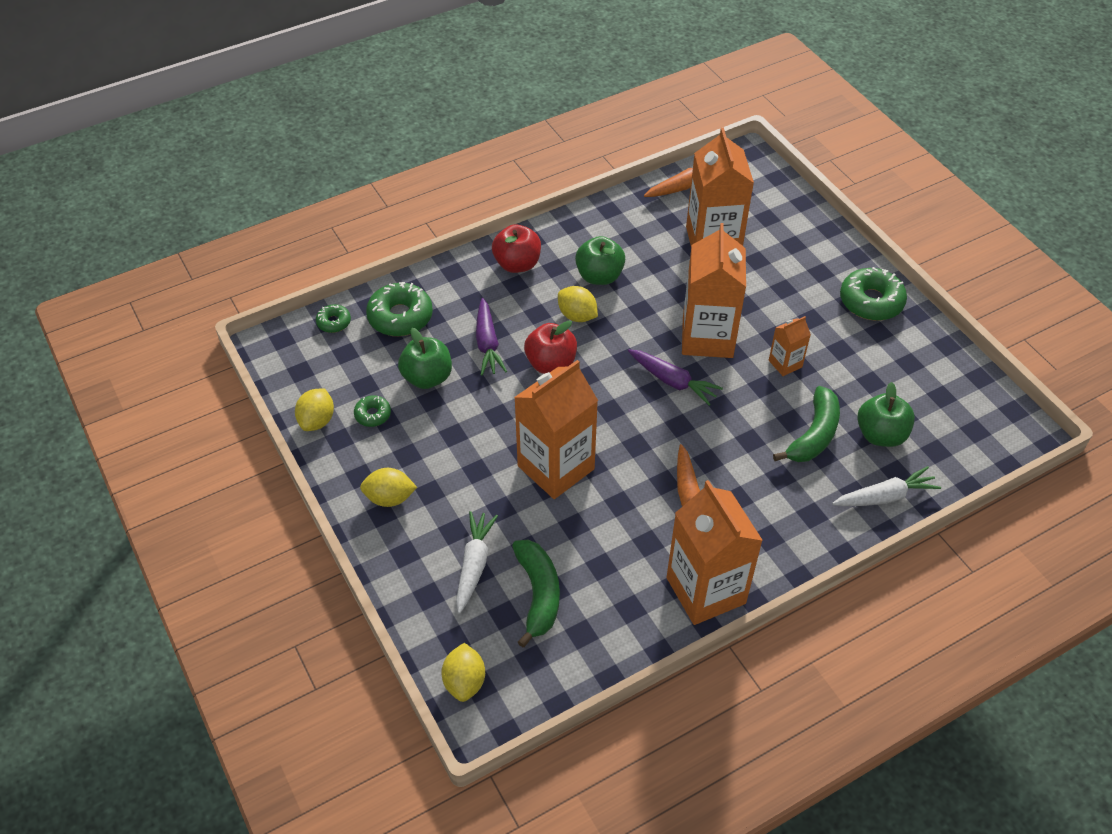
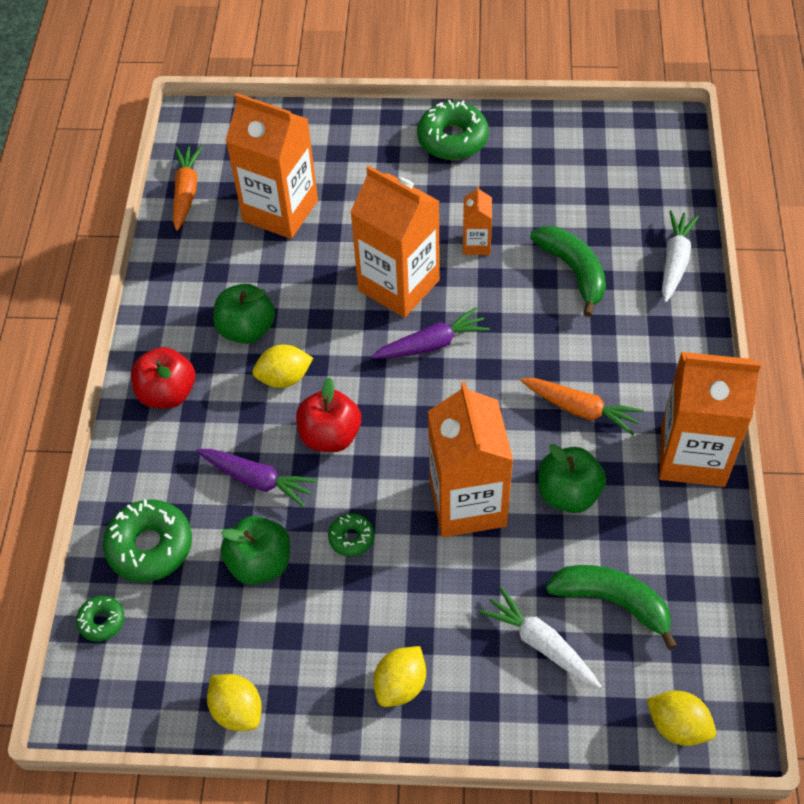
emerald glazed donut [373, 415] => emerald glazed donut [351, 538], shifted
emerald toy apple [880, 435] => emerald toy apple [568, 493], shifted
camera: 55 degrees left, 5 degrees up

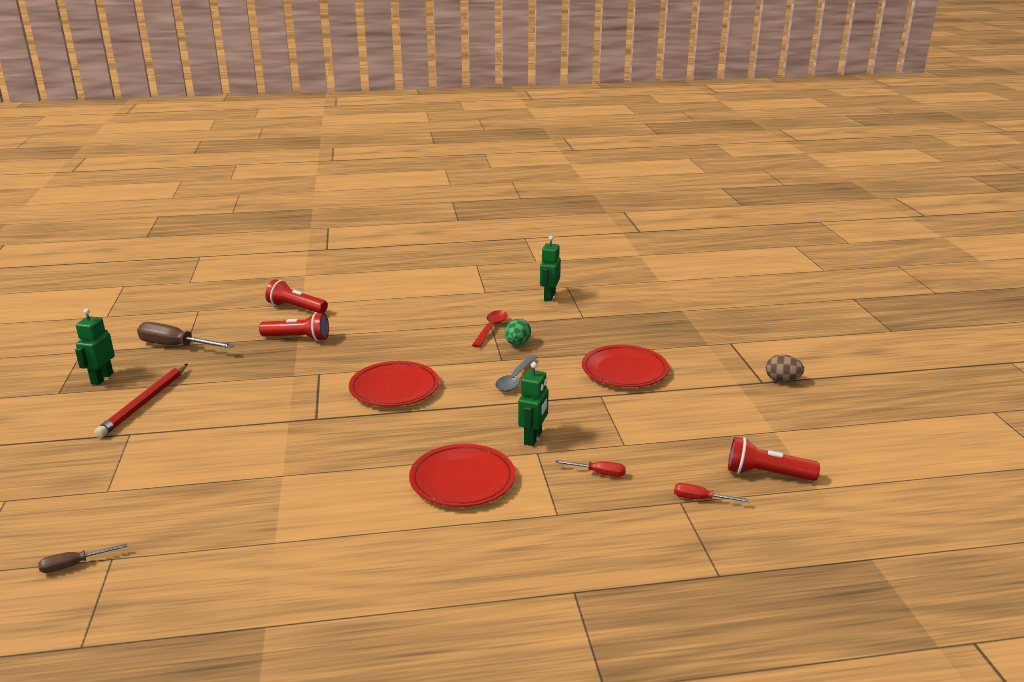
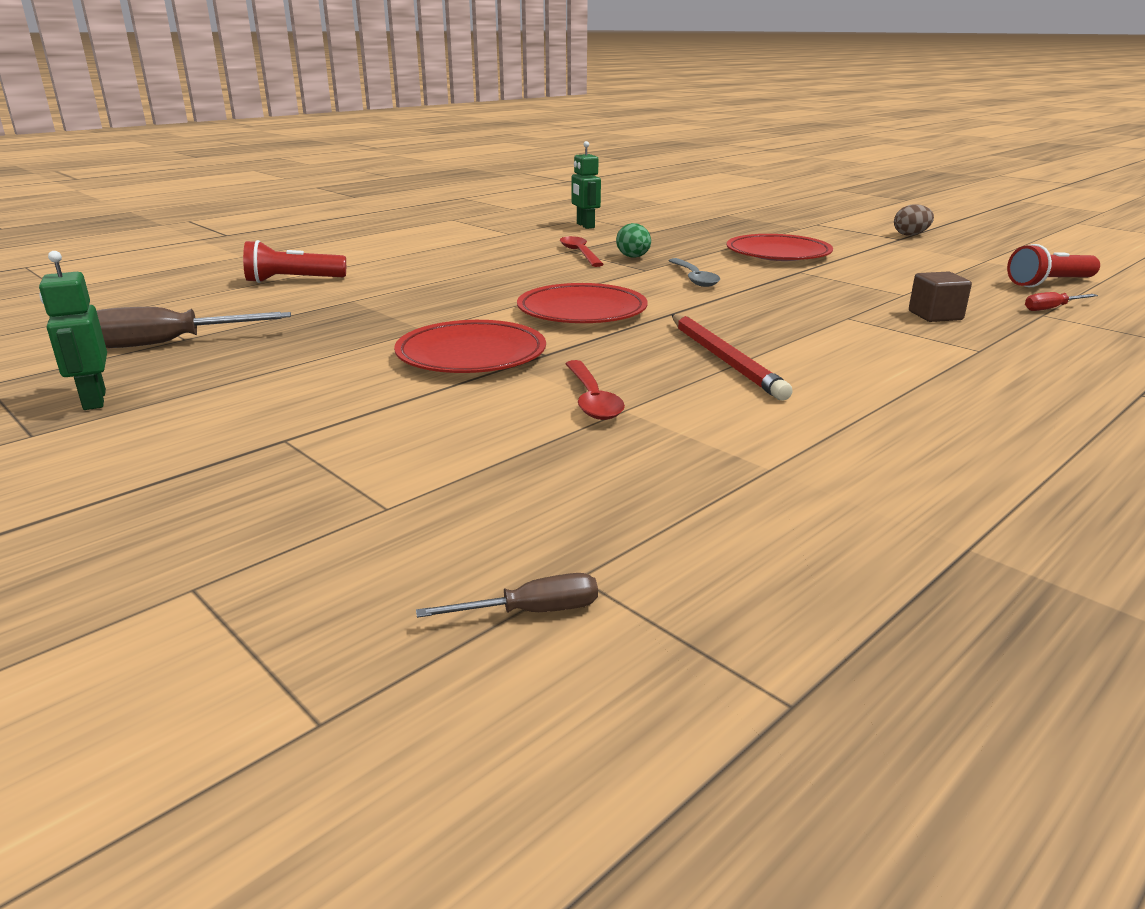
russet flat screwdriver [74, 565] => russet flat screwdriver [531, 612], 135 degrees counterclockwise
crimson lead pencil [144, 403] => crimson lead pencil [724, 359], shifted
crimson pocket torch [298, 338] => nothing
crimson dinner plate [462, 480] => crimson dinner plate [471, 355], shifted
emerald robot figure [533, 438] => nothing
crimson flat screwdriver [598, 473] => russet solid cube [935, 316]
nothing => crimson teaspoon [592, 400]
camera: 35 degrees left, 0 degrees up

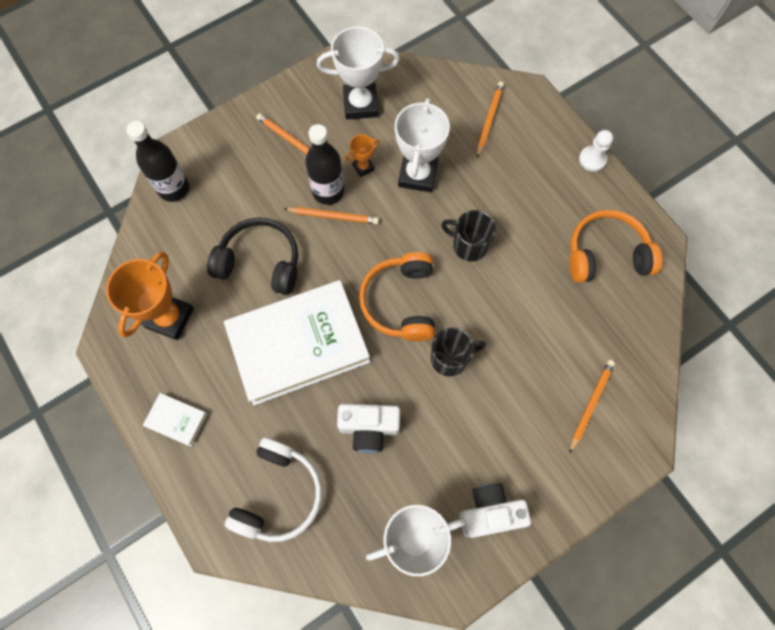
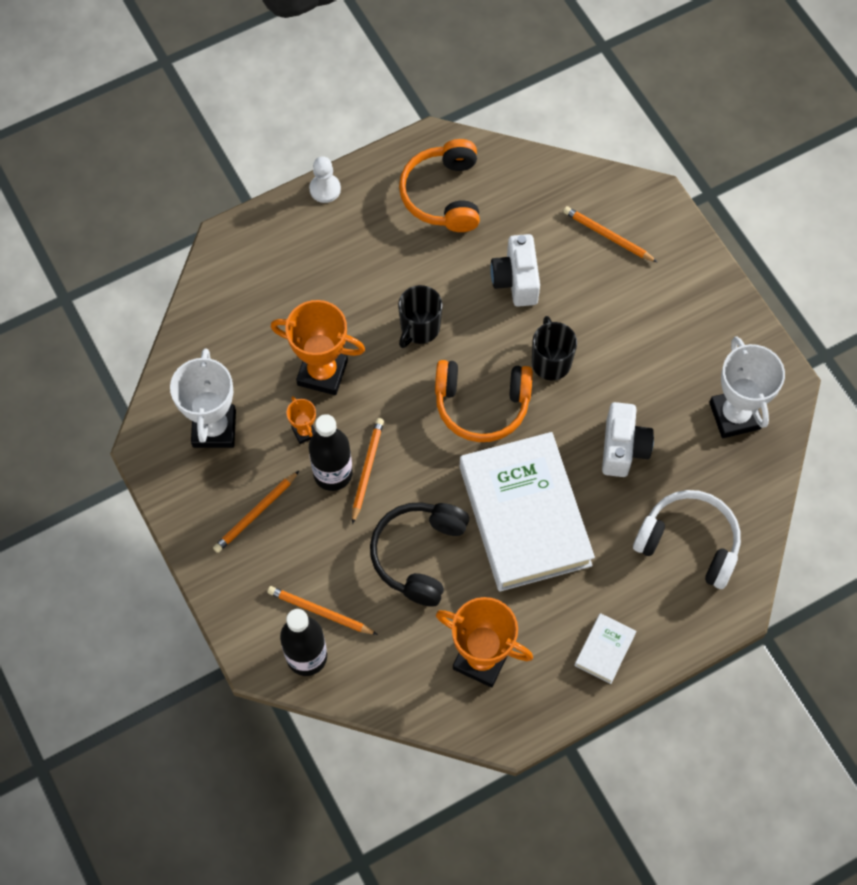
pure white prize cup [417, 175] => orange prize cup [322, 373]
pure white photo camera [489, 512] => pure white photo camera [516, 280], shifted
orange lead pencil [489, 120] => orange lead pencil [320, 612], shifted
camera: 85 degrees left, 5 degrees down

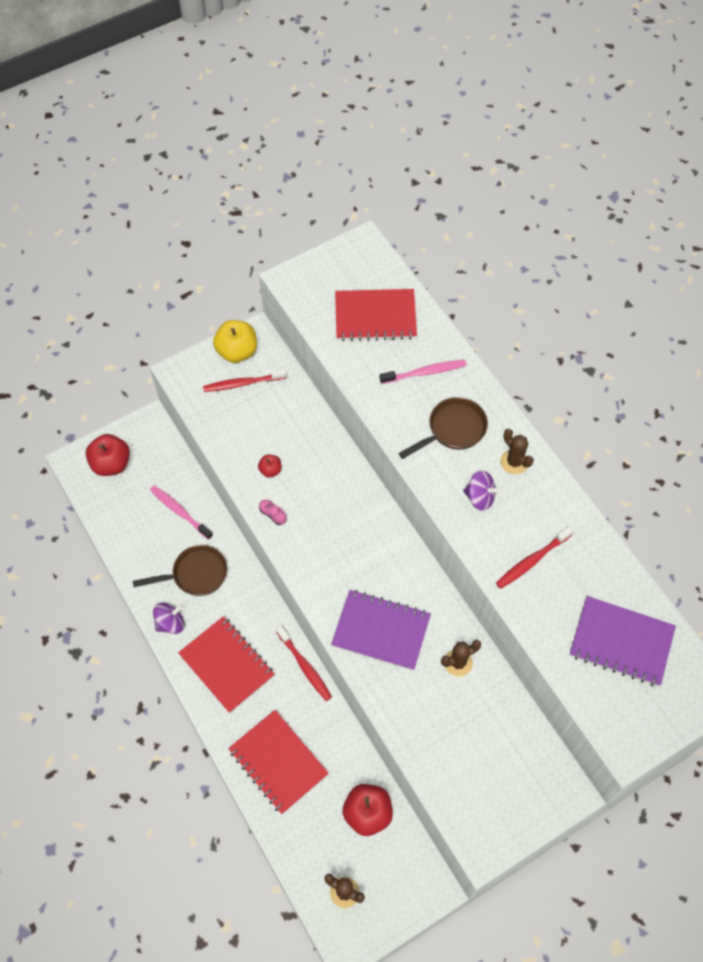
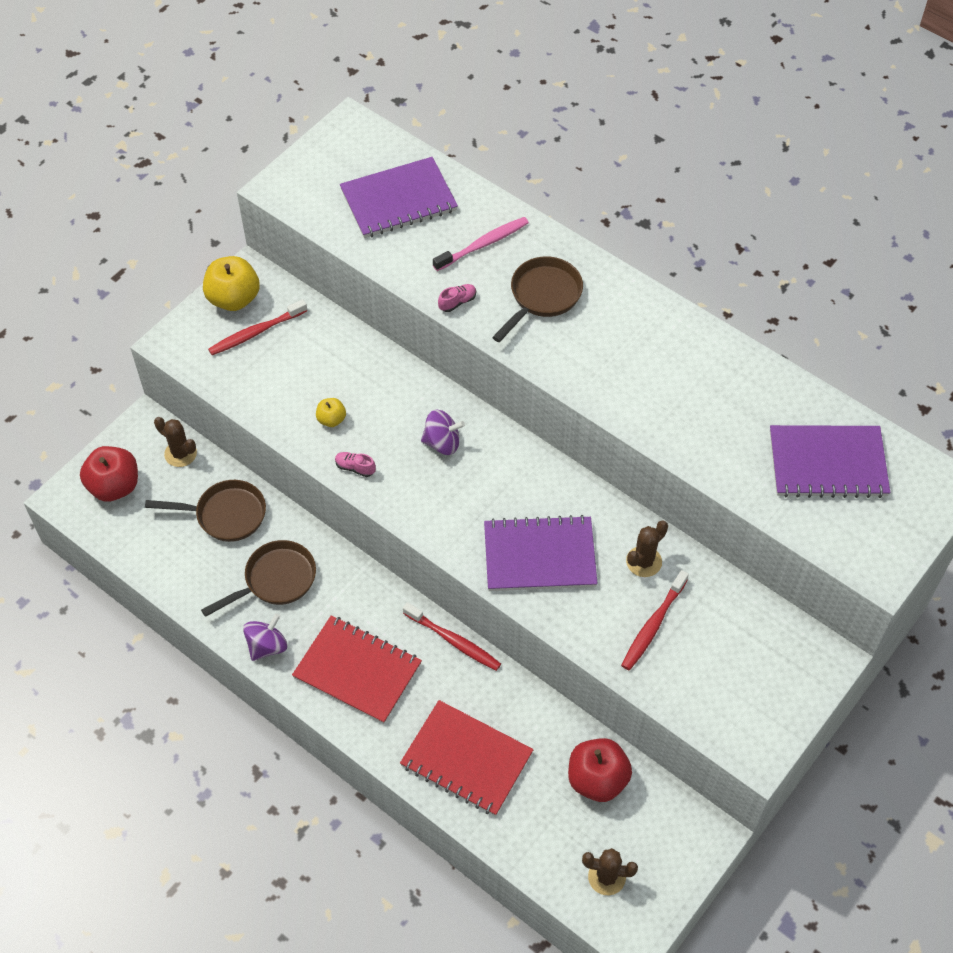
rosy toothbrush [180, 511] => russet frying pan [225, 515]
crimson toy apple [270, 470] => bright yellow toy apple [331, 419]
crimson notebook [375, 317] => violet notebook [398, 200]
violet spinning top [480, 497] => violet spinning top [442, 443], shifted
crimson toothbrush [532, 560] => crimson toothbrush [653, 625], shifted
russet prickly plant [514, 462] => russet prickly plant [180, 453], shifted
nothing => rosy shoe [457, 302]
camera: 20 degrees left, 5 degrees down

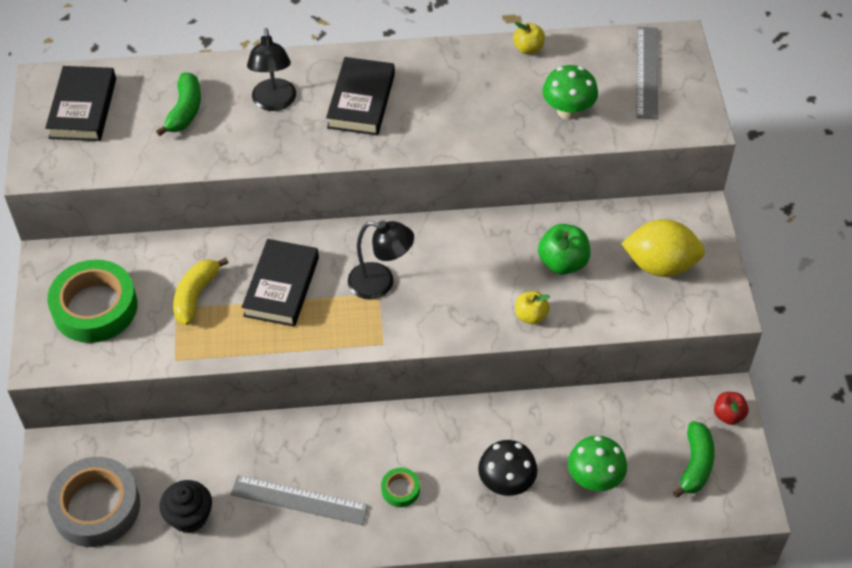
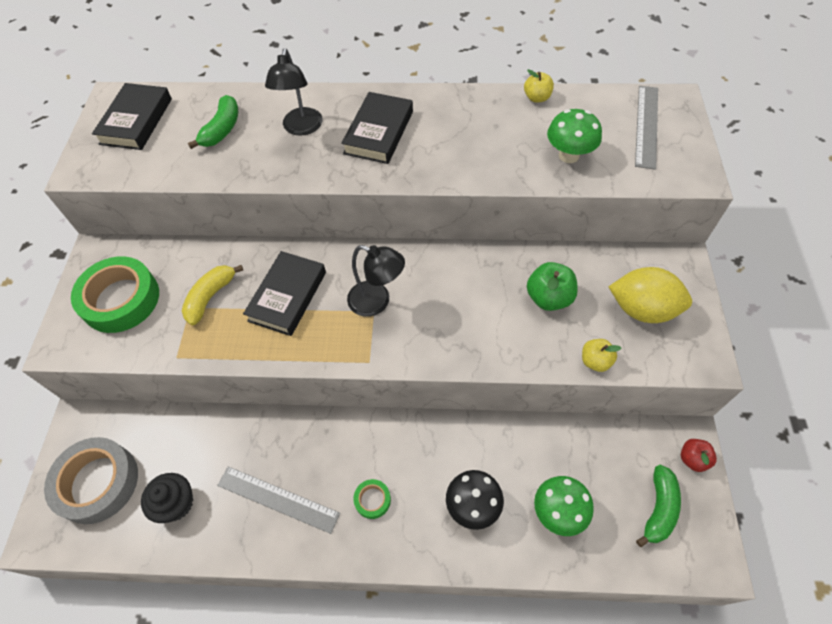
bright yellow toy apple [531, 316] => bright yellow toy apple [595, 361], shifted
camera: 10 degrees right, 5 degrees up

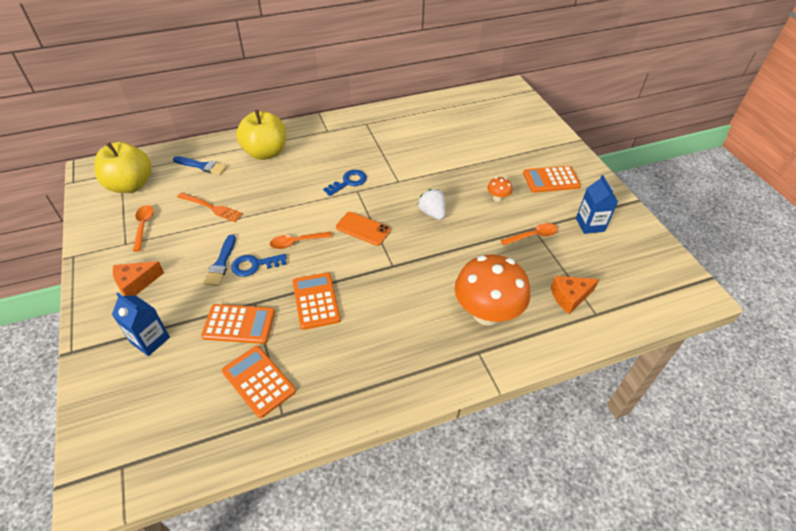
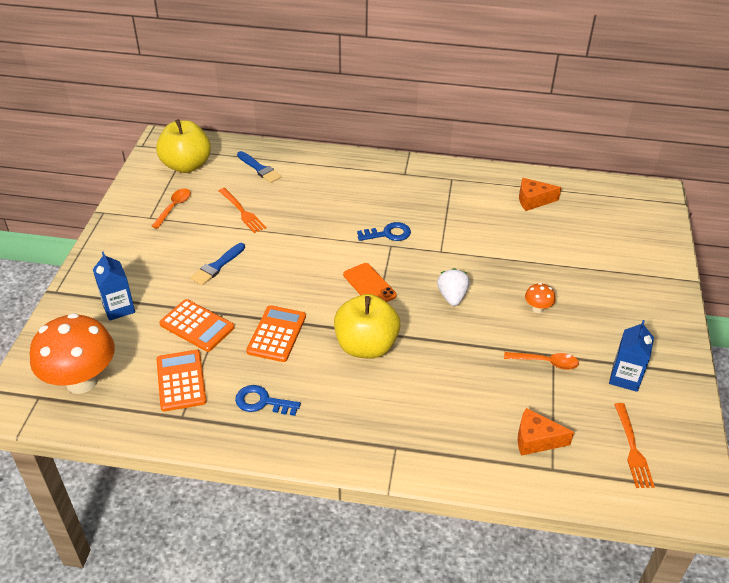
orange piece of cheese [136, 283] => orange piece of cheese [533, 200], shifted
royal blue key [254, 265] => royal blue key [262, 402], shifted
bright yellow toy apple [265, 152] => bright yellow toy apple [366, 346], shifted
orange teaspoon [296, 242] => nothing
orange toadstool [486, 313] => orange toadstool [82, 381], shifted
orange calculator [551, 180] => nothing
nothing => orange fork [632, 448]
camera: 30 degrees right, 5 degrees down

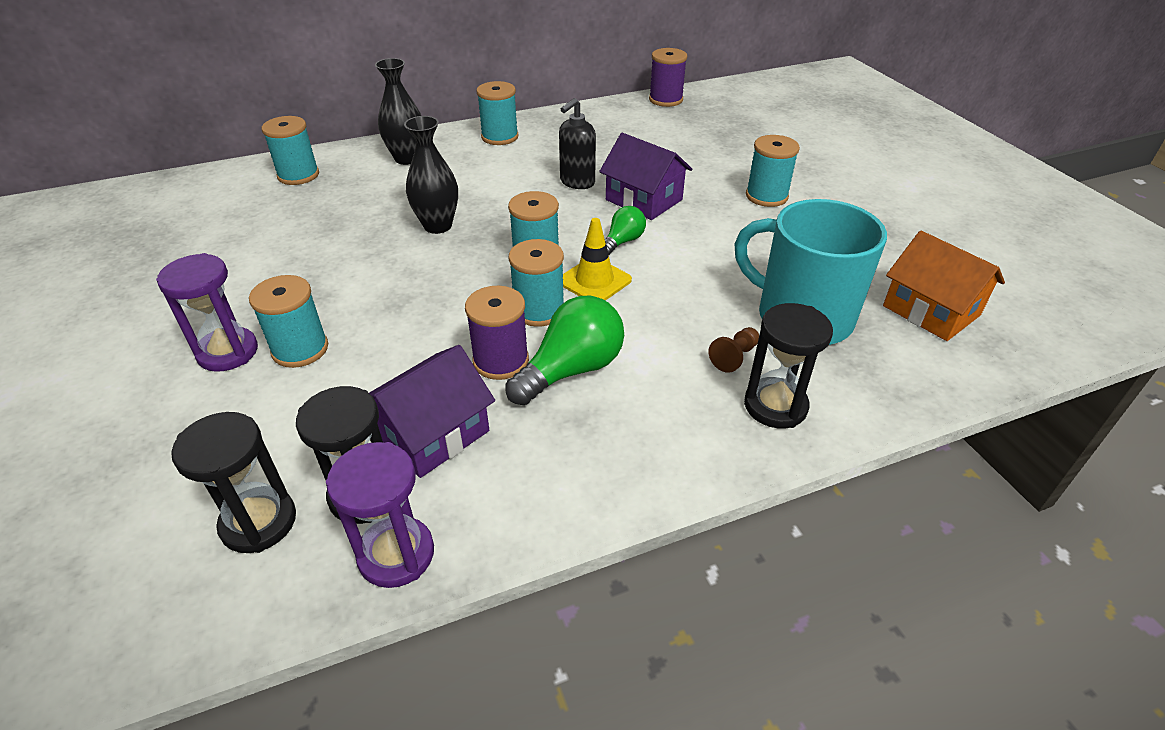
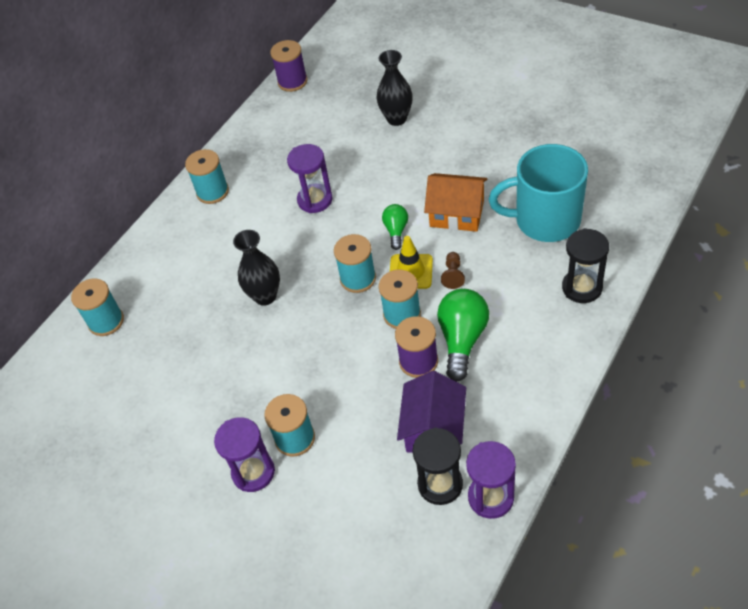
jet-black sandglass [259, 522] => nothing
jet-black vase [407, 159] => jet-black vase [397, 119], shifted
jet-black soap dispenser [577, 182] => violet sandglass [315, 200]
violet house [644, 200] => nothing
russet game pawn [734, 357] => russet game pawn [453, 275], shifted
turquoise bobbin [766, 196] => nothing
orange house [931, 310] => orange house [457, 213], shifted
camera: 30 degrees left, 10 degrees up

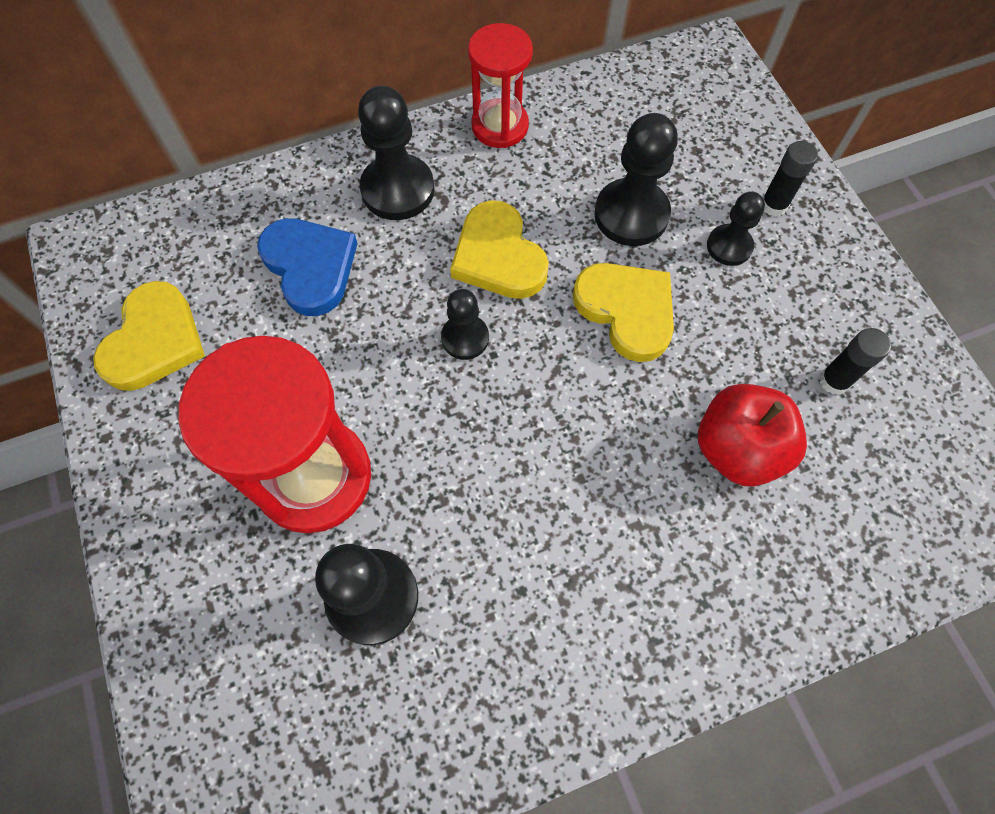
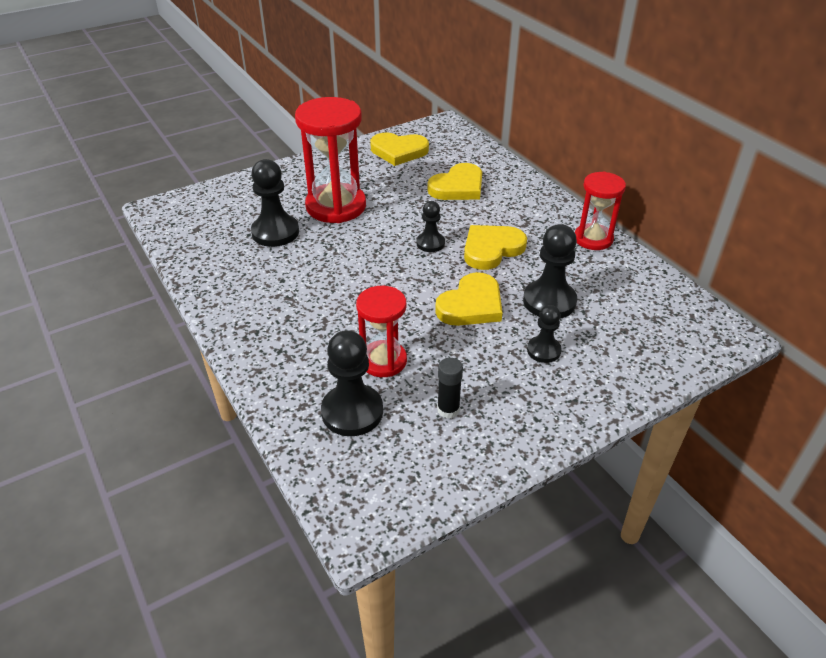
royal blue heart [310, 267] => bright yellow heart [458, 187]
jet-black game pawn [398, 190] => jet-black game pawn [352, 412], shifted
crimson toy apple [737, 449] => crimson sandglass [383, 361]
jet-black glue stick [773, 205] => nothing
camera: 80 degrees right, 25 degrees down

